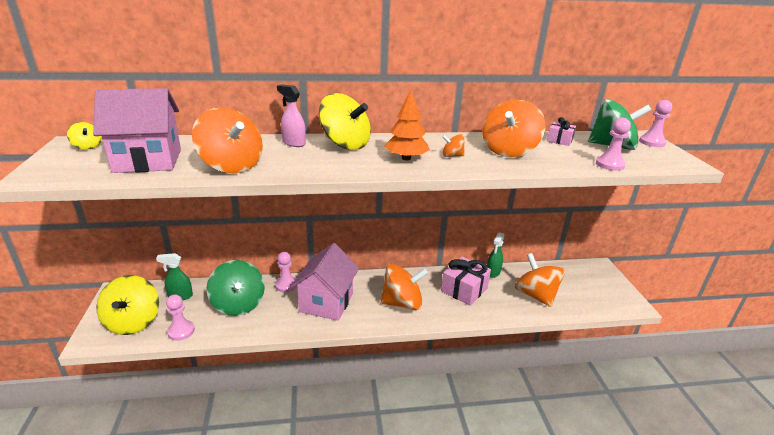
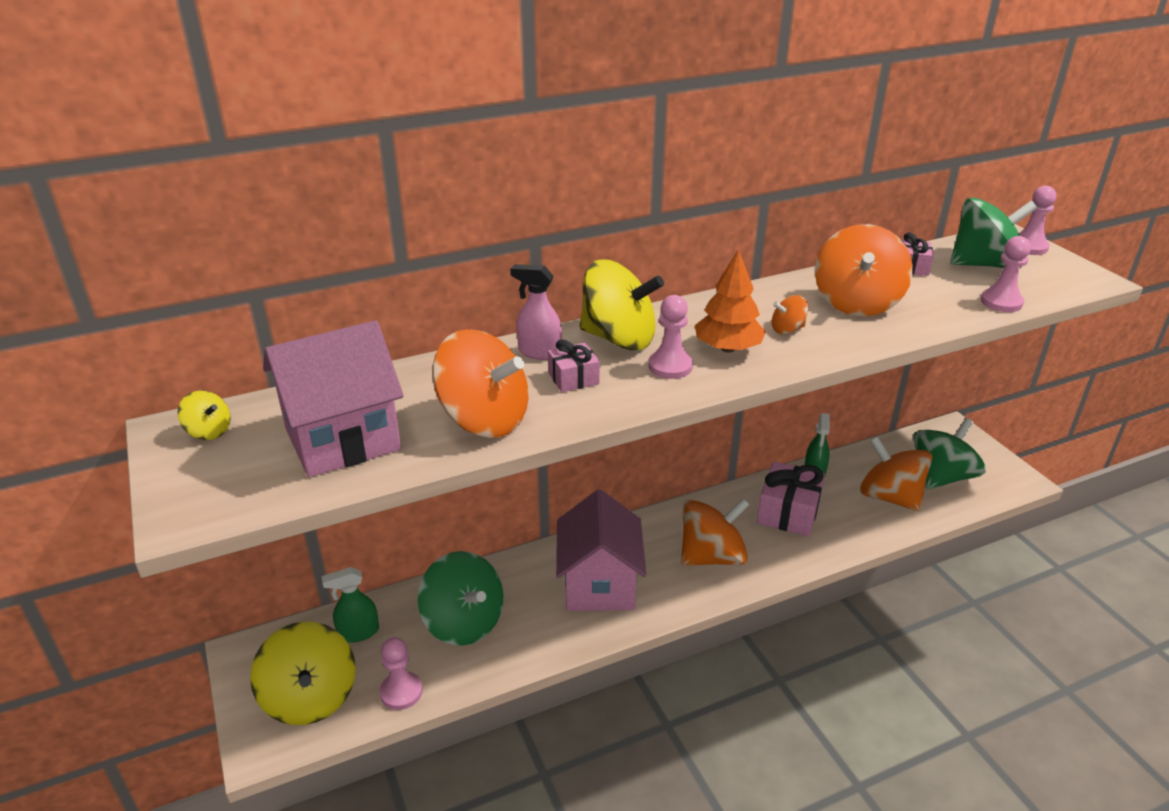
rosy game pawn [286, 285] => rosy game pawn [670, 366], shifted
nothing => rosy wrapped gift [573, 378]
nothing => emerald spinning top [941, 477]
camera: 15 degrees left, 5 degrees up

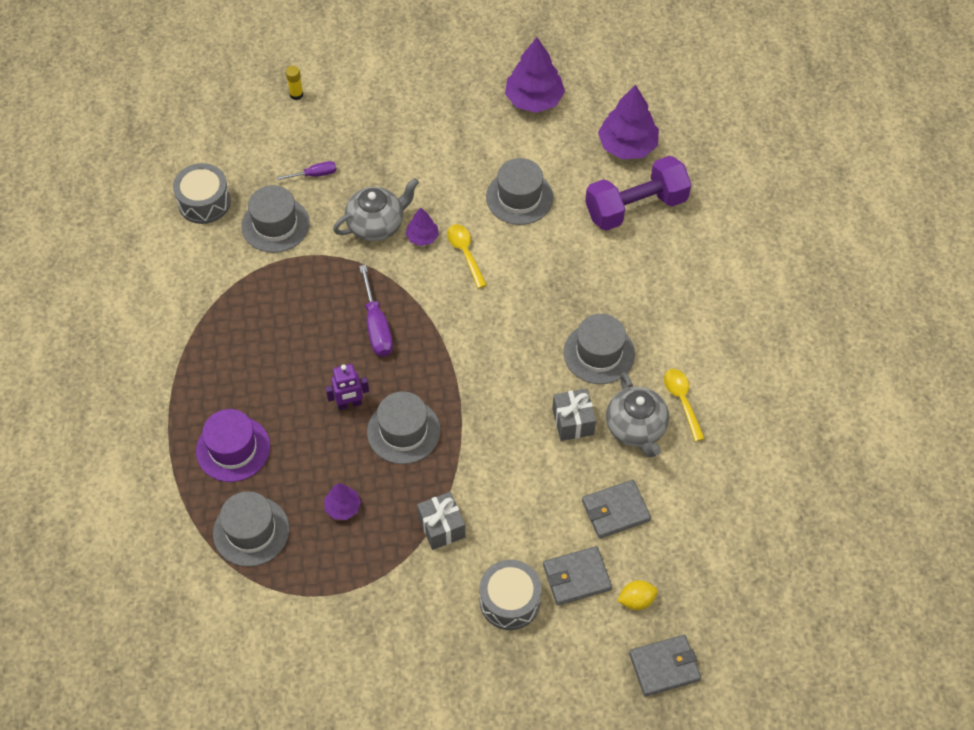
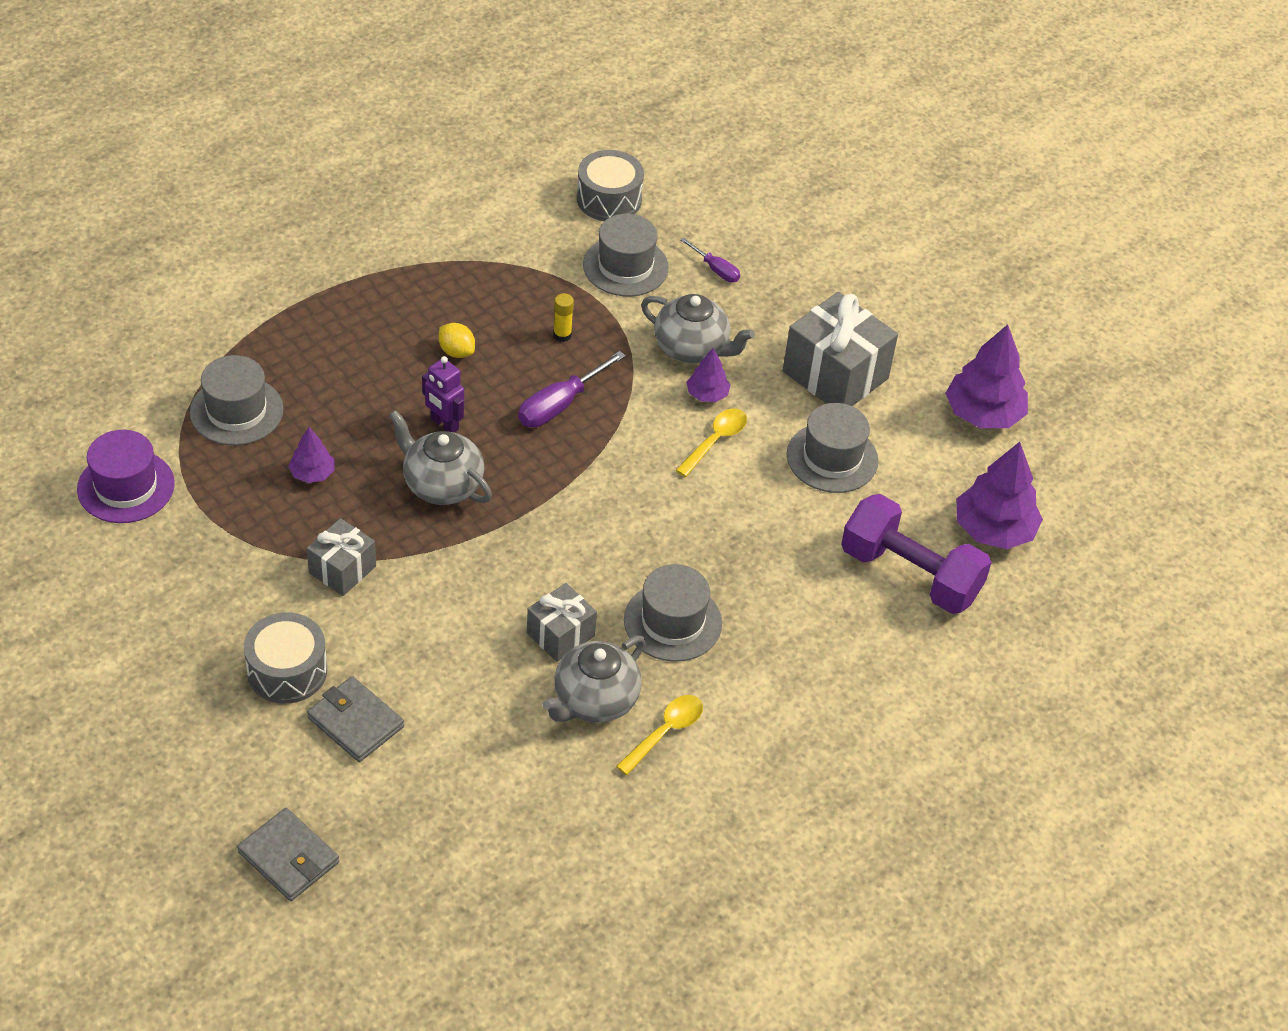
violet hat [233, 448] => violet hat [126, 486], shifted
bright yellow glue stick [296, 95] => bright yellow glue stick [562, 335], shifted
gray hat [403, 431] => gray china teapot [442, 485]
gray wallet [615, 511] => nothing
bright yellow lemon [636, 600] => bright yellow lemon [456, 351], shifted
nothing => gray wrapped gift [835, 375]
camera: 55 degrees right, 10 degrees down

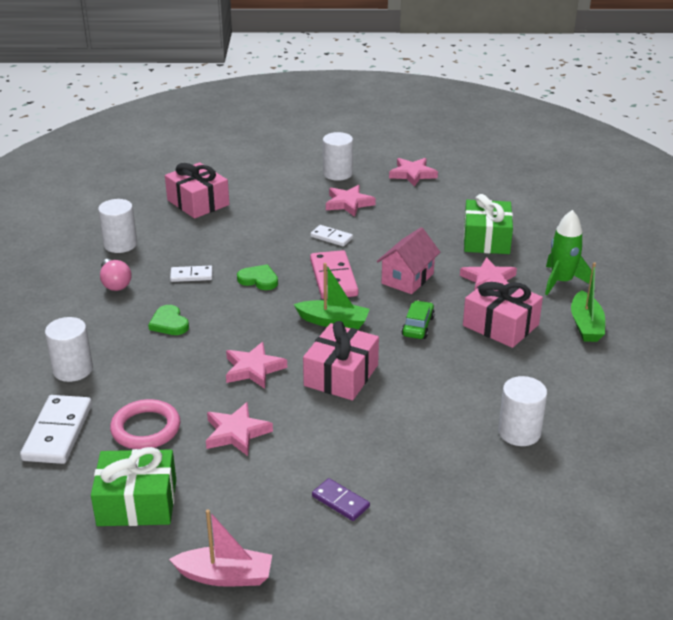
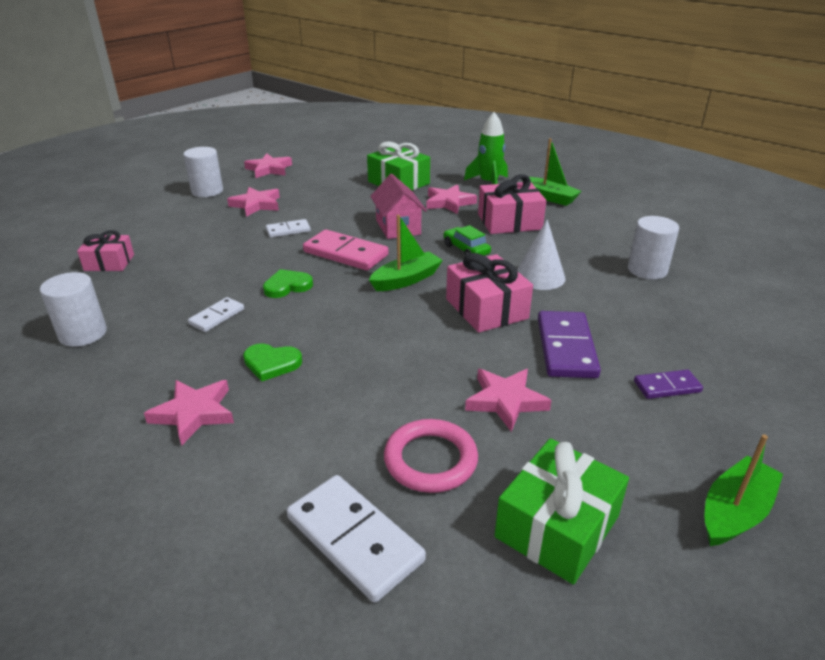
pure white cylinder [73, 370] => nothing
rosy light bulb [115, 283] => nothing
rosy wrapped gift [198, 202] => rosy wrapped gift [109, 262], x0.65
rosy toy boat [225, 576] => emerald toy boat [734, 512]
rosy star [253, 369] => rosy star [194, 413], shifted
nothing => pure white cone [539, 276]
nothing => violet domino piece [566, 348]
camera: 50 degrees left, 0 degrees up

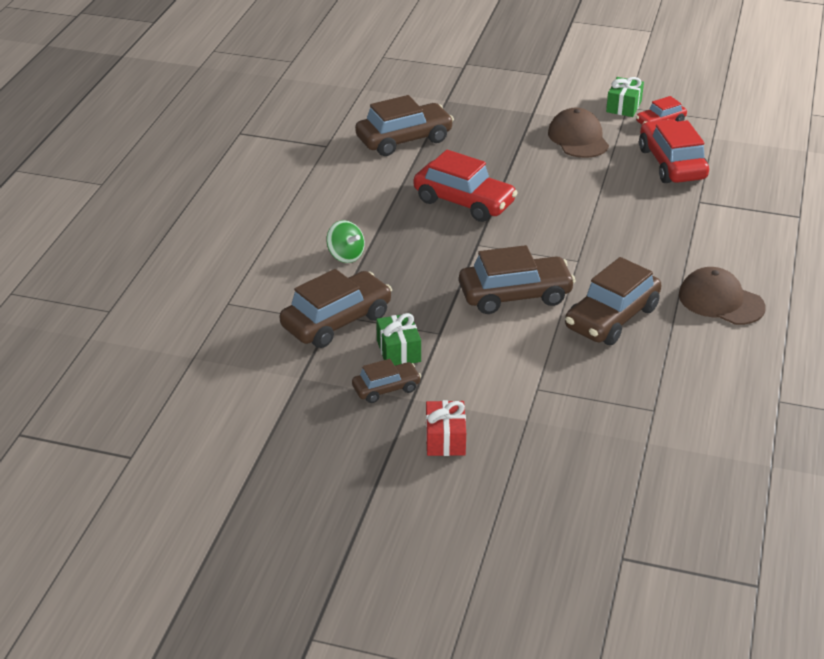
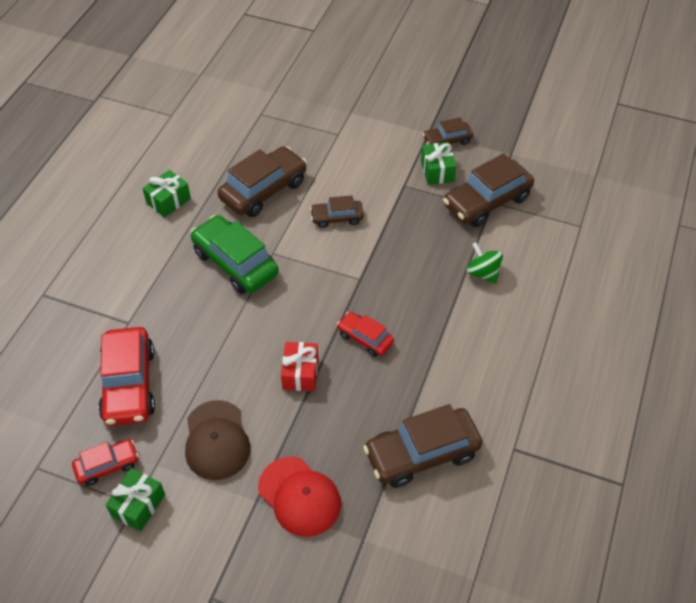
crimson automobile [464, 202] => crimson automobile [365, 338], x0.55
crimson wrapped gift [445, 439] => crimson wrapped gift [300, 373], shifted
russet automobile [515, 295] => russet automobile [337, 218], x0.55
russet peaked cap [720, 301] => emerald wrapped gift [168, 201]
nothing => emerald automobile [235, 263]
nothing => crimson peaked cap [299, 496]
camera: 175 degrees left, 15 degrees up

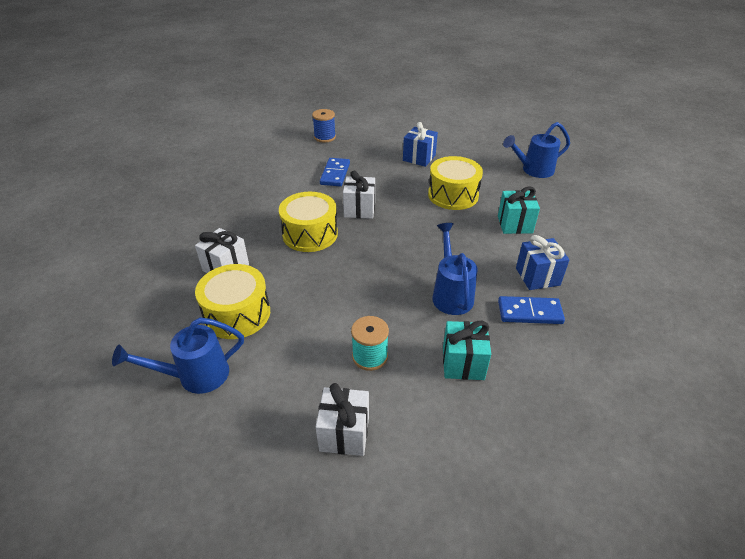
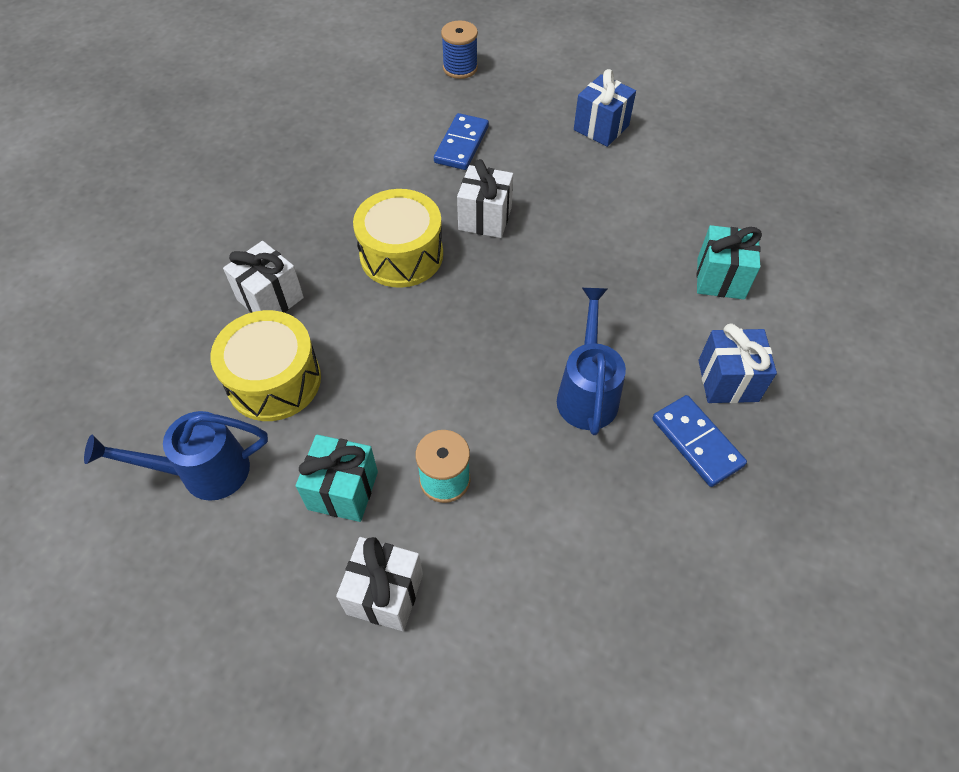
bright yellow toy drum [453, 195] => nothing
turquoise wrapped gift [463, 363] => turquoise wrapped gift [343, 490], shifted
royal blue domino piece [529, 312] => royal blue domino piece [697, 442], 45 degrees clockwise
royal blue watering can [533, 170] => nothing
camera: 10 degrees right, 15 degrees up

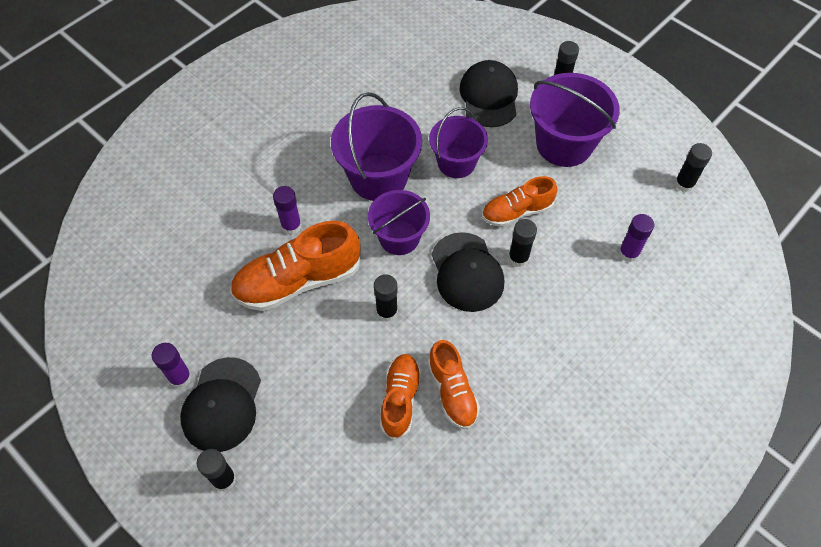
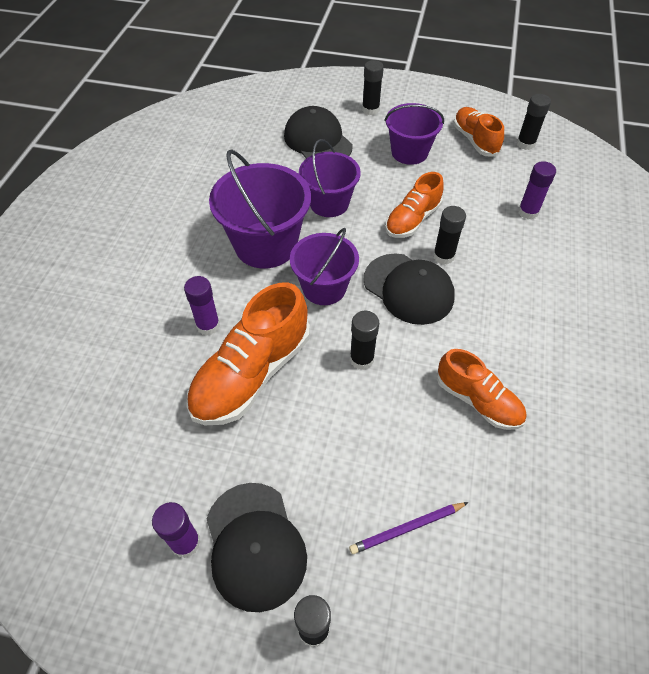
orange shoe [400, 399] => orange shoe [475, 140], shifted
violet pail [564, 144] => violet pail [409, 152], x0.67
nothing => violet lead pencil [407, 528]
camera: 30 degrees left, 5 degrees down

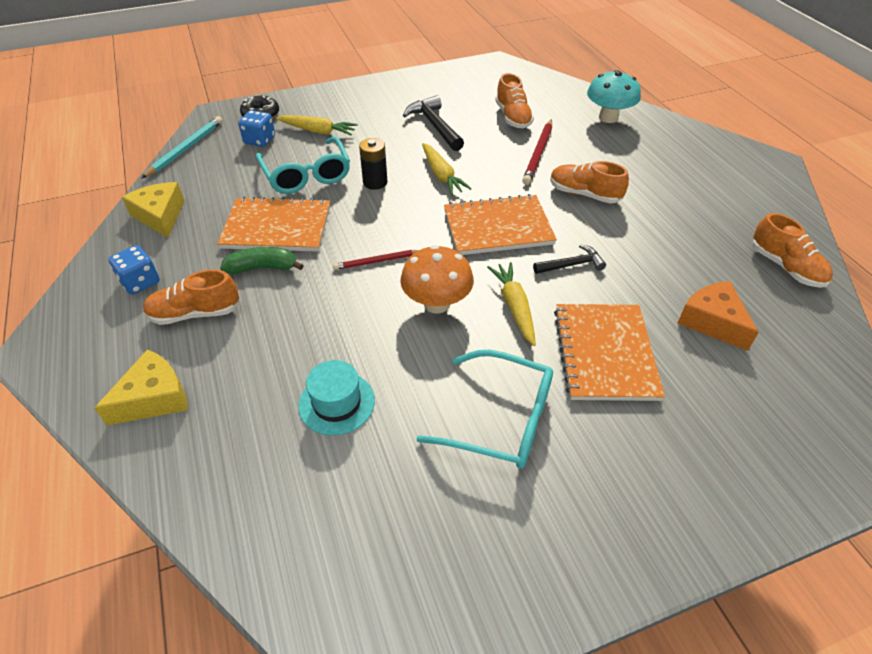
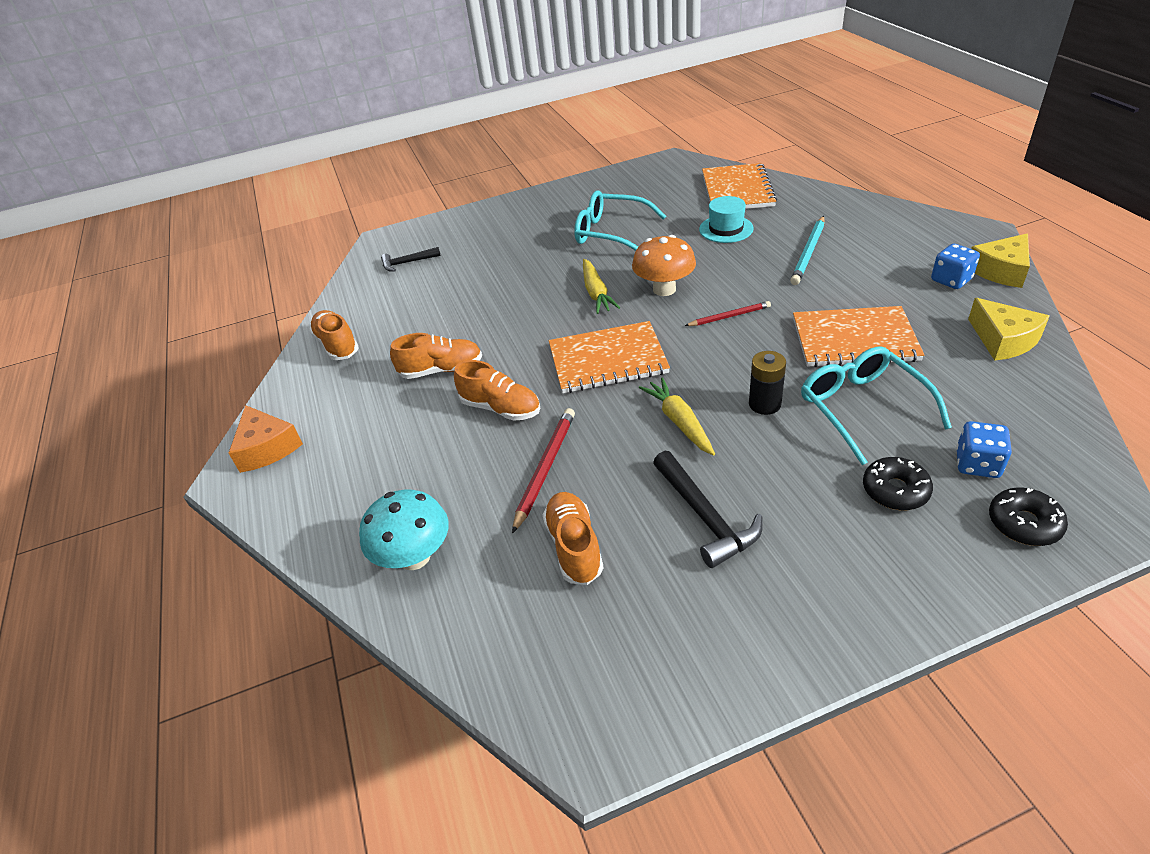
bright yellow piece of cheese [154, 398] => bright yellow piece of cheese [1001, 271], shifted
turquoise lead pencil [185, 149] => turquoise lead pencil [809, 252], shifted
orange shoe [195, 313] => orange shoe [441, 370], shifted
emerald banana [262, 268] => nothing
bright yellow carrot [318, 131] => jet-black glazed donut [895, 490]
jet-black claw hammer [572, 265] => jet-black claw hammer [407, 263], shifted
orange notebook [605, 353] => orange notebook [737, 190], shifted
orange piece of cheese [712, 321] => orange piece of cheese [267, 448], shifted
camera: 175 degrees left, 5 degrees down

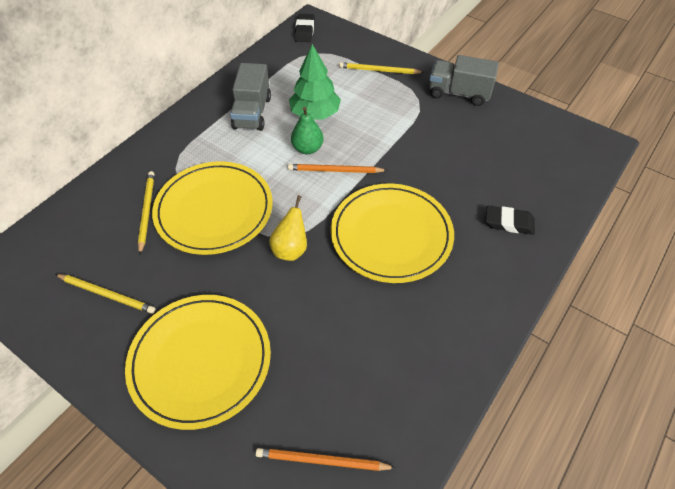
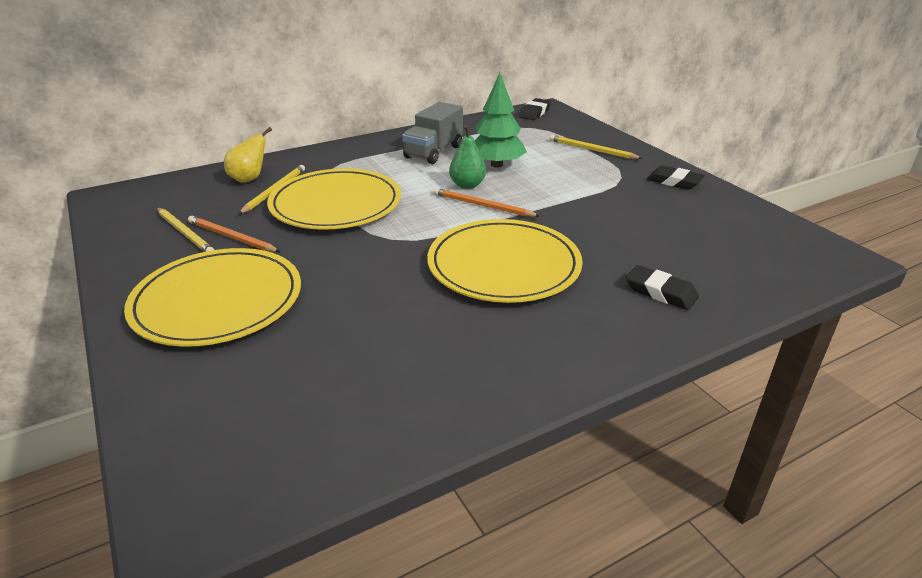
orange lead pencil [322, 461] => orange lead pencil [231, 237], shifted
bright yellow pear fruit [291, 249] => bright yellow pear fruit [249, 179], shifted
gray truck [459, 93] => jet-black pencil eraser [674, 182]
camera: 25 degrees right, 20 degrees down

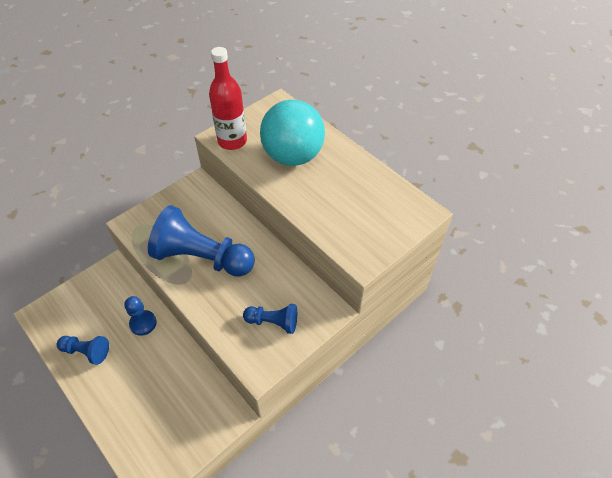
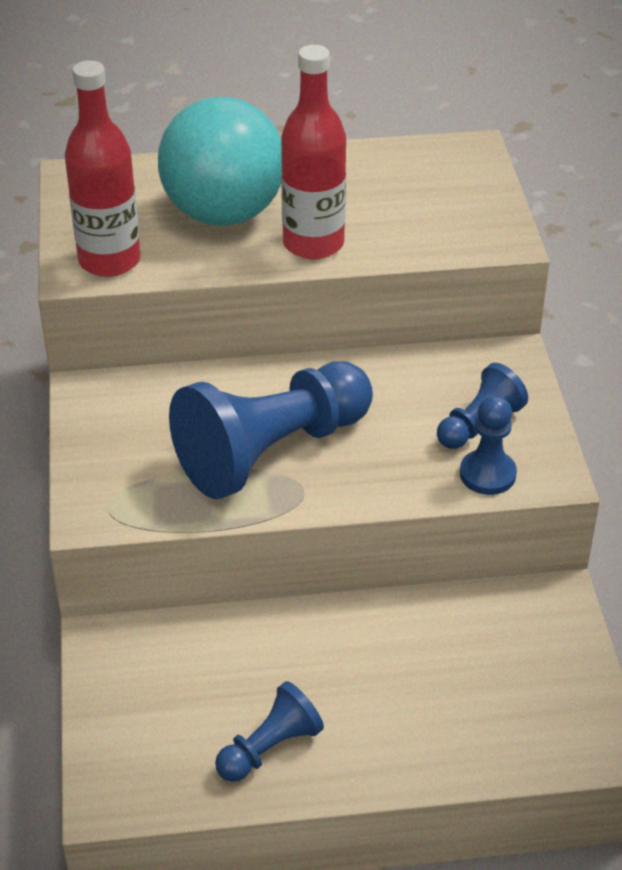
royal blue game pawn [143, 323] => royal blue game pawn [487, 474], shifted
nothing => crimson bottle [313, 244]
camera: 55 degrees left, 10 degrees down

